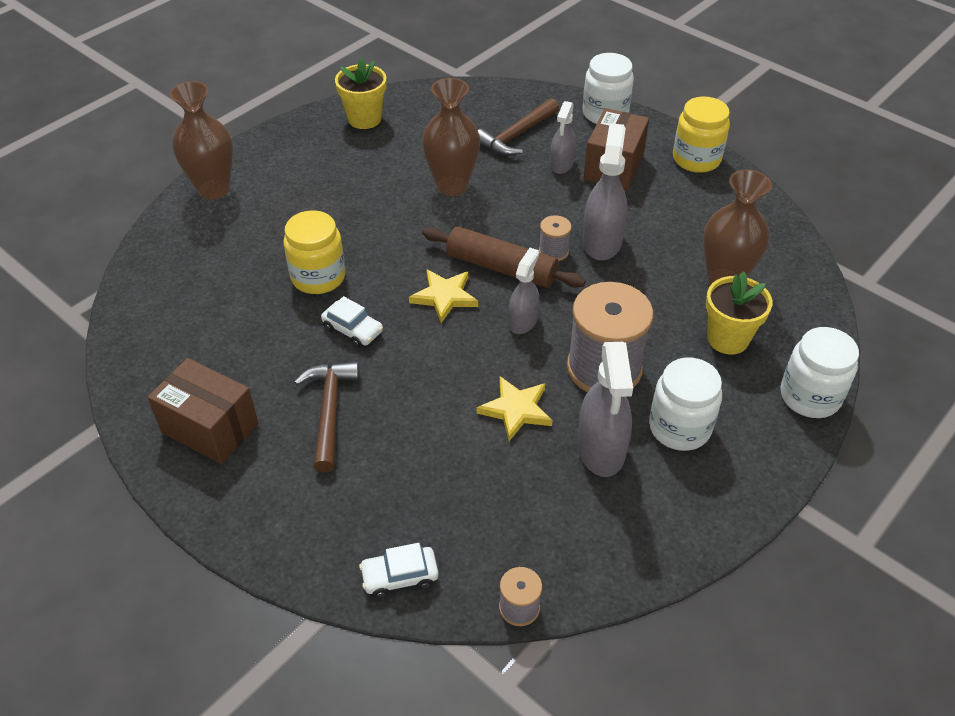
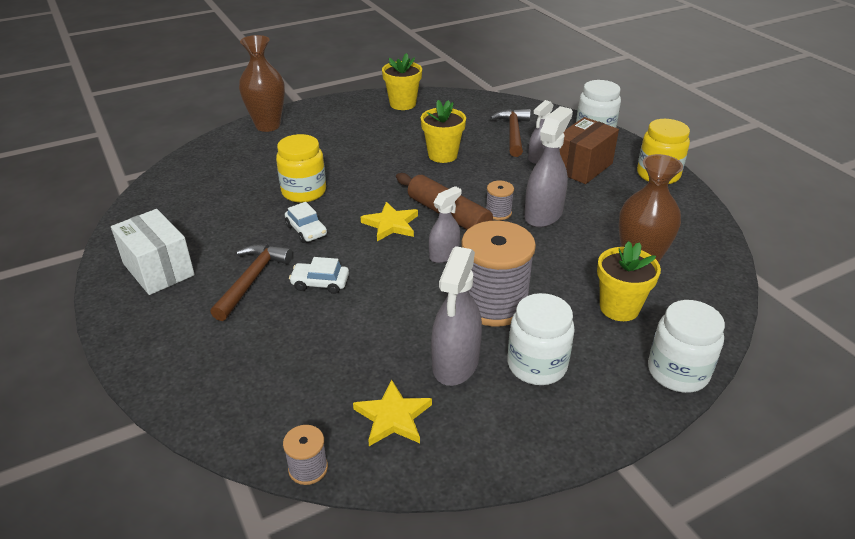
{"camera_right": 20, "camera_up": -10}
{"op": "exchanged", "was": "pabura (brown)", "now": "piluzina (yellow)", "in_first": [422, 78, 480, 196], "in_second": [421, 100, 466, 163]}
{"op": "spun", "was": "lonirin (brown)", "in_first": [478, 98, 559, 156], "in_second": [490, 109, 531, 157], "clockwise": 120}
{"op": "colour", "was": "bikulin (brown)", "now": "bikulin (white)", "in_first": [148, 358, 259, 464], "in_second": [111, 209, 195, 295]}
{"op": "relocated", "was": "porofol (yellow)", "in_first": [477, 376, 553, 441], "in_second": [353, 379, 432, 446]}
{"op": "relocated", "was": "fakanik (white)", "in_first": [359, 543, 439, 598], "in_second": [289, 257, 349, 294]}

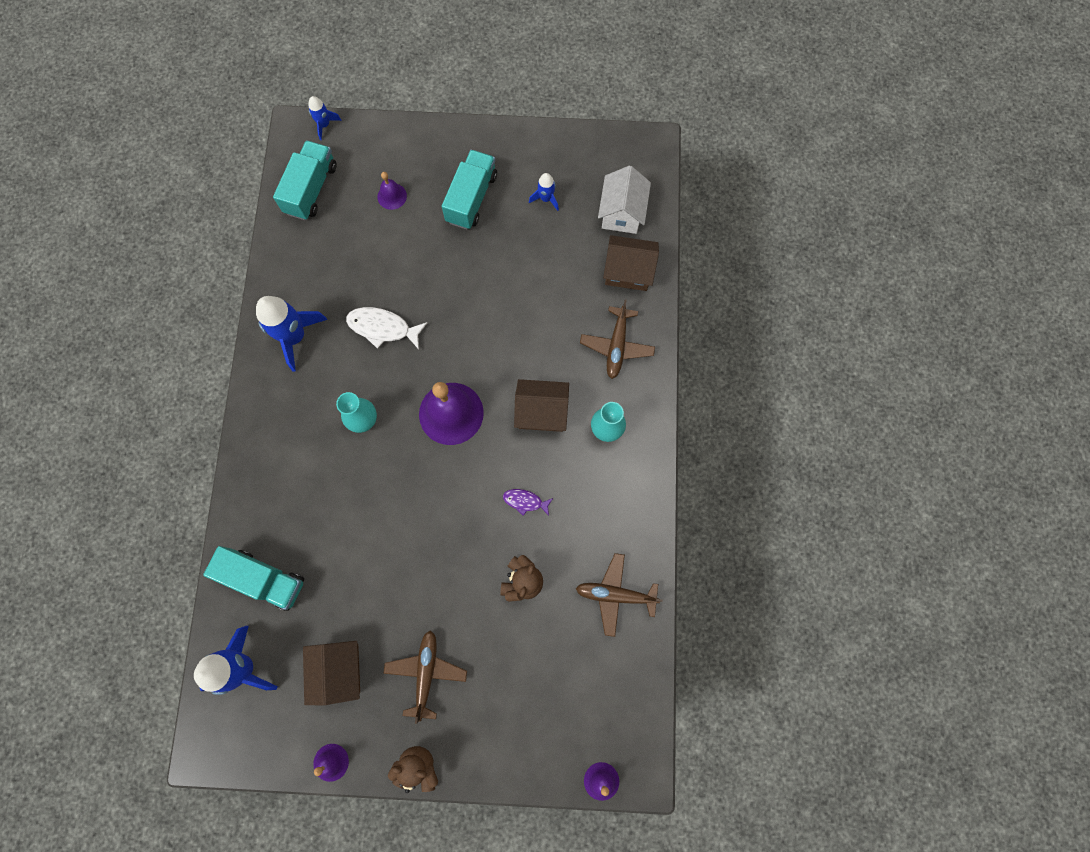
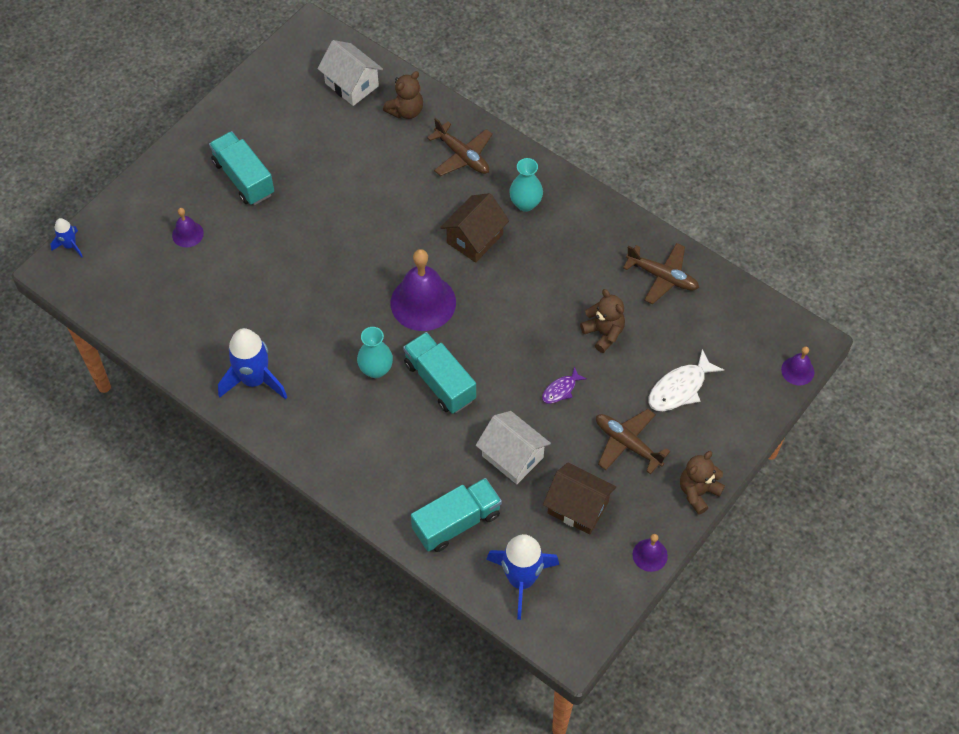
{"camera_right": -55, "camera_up": -15}
{"op": "relocated", "was": "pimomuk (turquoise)", "in_first": [273, 140, 337, 220], "in_second": [403, 332, 476, 414]}
{"op": "missing", "was": "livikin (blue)", "in_first": [529, 173, 559, 211]}
{"op": "exchanged", "was": "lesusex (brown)", "now": "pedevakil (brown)", "in_first": [603, 235, 659, 291], "in_second": [383, 71, 423, 119]}
{"op": "relocated", "was": "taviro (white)", "in_first": [346, 307, 428, 349], "in_second": [648, 349, 724, 411]}
{"op": "relocated", "was": "taviro (purple)", "in_first": [503, 489, 553, 516], "in_second": [542, 366, 587, 404]}
{"op": "spun", "was": "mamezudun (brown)", "in_first": [576, 553, 663, 637], "in_second": [623, 243, 699, 304], "clockwise": -105}
{"op": "appeared", "now": "lesusex (white)", "in_second": [476, 411, 551, 484]}

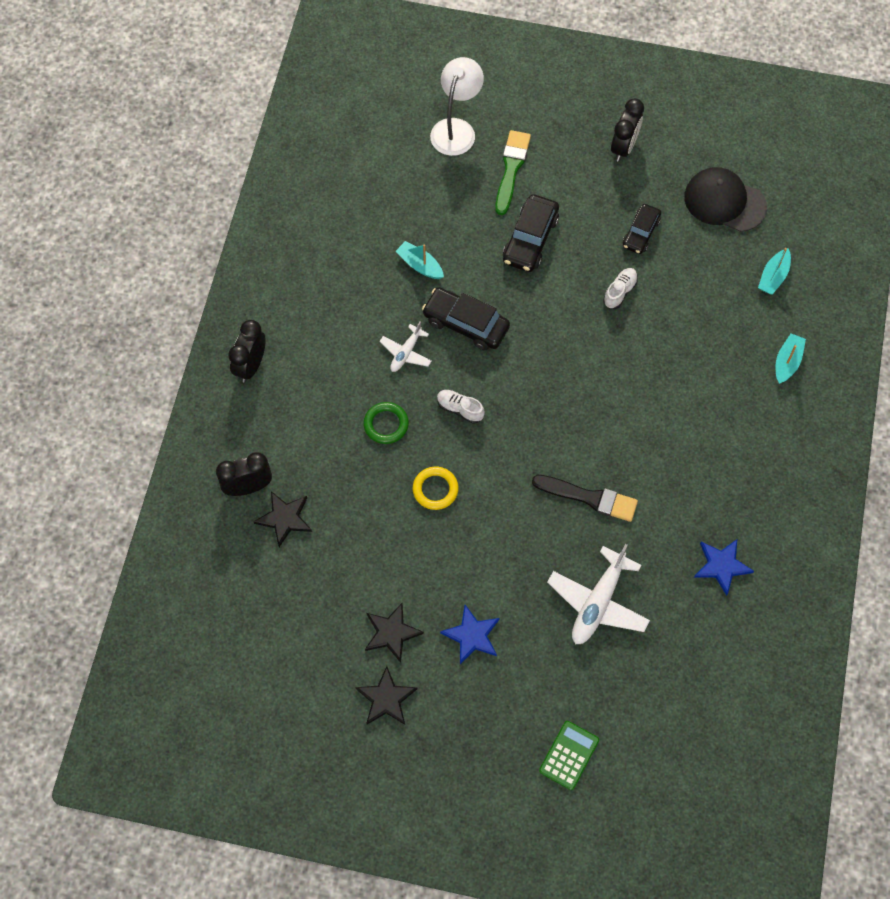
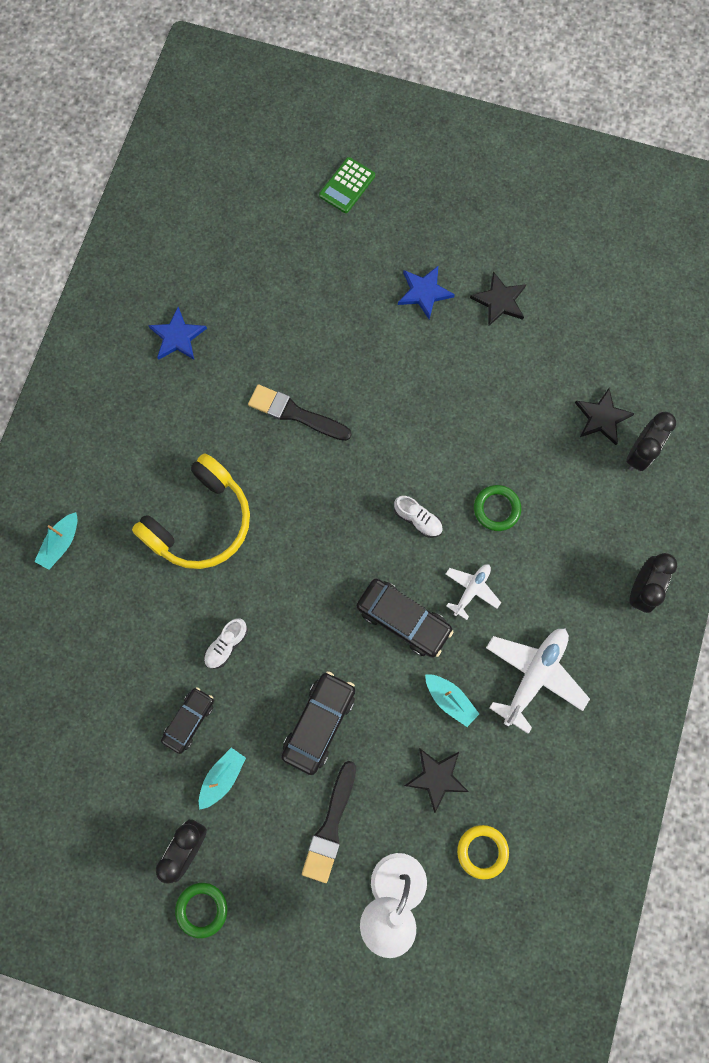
{"camera_right": -175, "camera_up": 10}
{"op": "colour", "was": "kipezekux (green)", "now": "kipezekux (black)", "in_first": [495, 130, 531, 215], "in_second": [302, 761, 356, 883]}
{"op": "missing", "was": "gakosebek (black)", "in_first": [684, 167, 767, 232]}
{"op": "relocated", "was": "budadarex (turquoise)", "in_first": [758, 248, 791, 295], "in_second": [199, 748, 246, 810]}
{"op": "spun", "was": "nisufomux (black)", "in_first": [216, 452, 272, 496], "in_second": [626, 412, 676, 471], "clockwise": -45}
{"op": "relocated", "was": "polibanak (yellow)", "in_first": [413, 467, 459, 510], "in_second": [457, 825, 509, 880]}
{"op": "relocated", "was": "mamezudun (white)", "in_first": [547, 544, 650, 644], "in_second": [486, 629, 590, 734]}
{"op": "relocated", "was": "porofol (black)", "in_first": [355, 666, 417, 725], "in_second": [404, 748, 469, 813]}
{"op": "appeared", "now": "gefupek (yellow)", "in_second": [132, 453, 250, 569]}
{"op": "appeared", "now": "polibanak (green)", "in_second": [175, 883, 228, 938]}

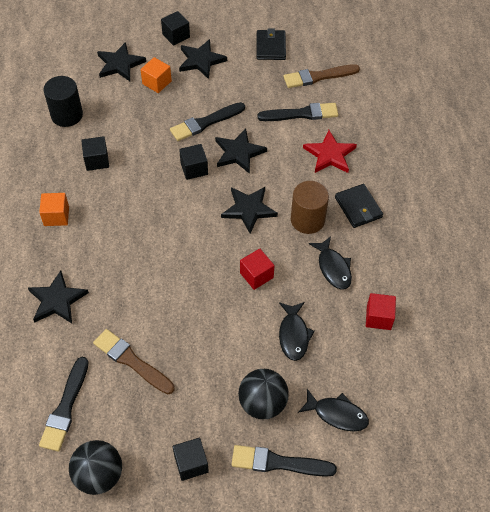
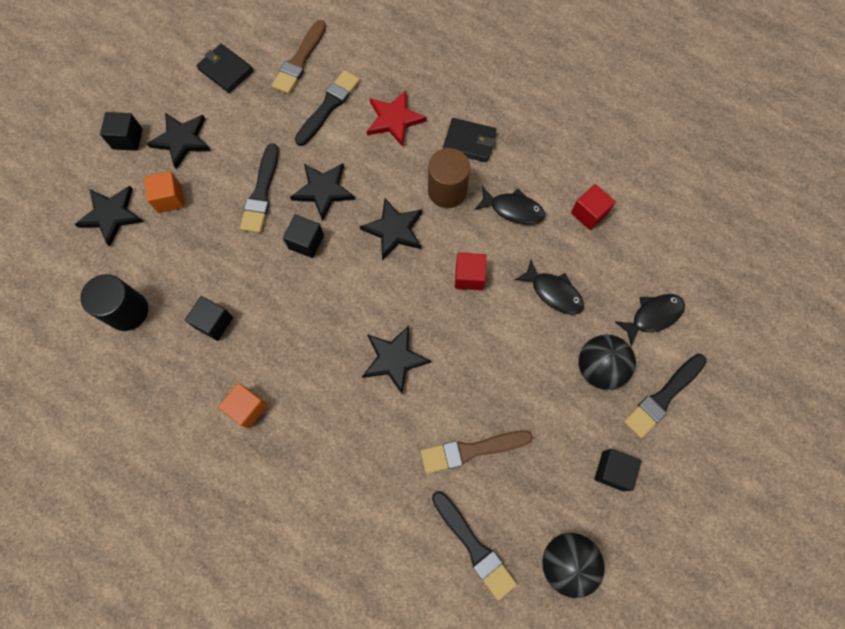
{"camera_right": -50, "camera_up": 15}
{"op": "relocated", "was": "porofol (black)", "in_first": [28, 271, 89, 323], "in_second": [362, 325, 431, 394]}

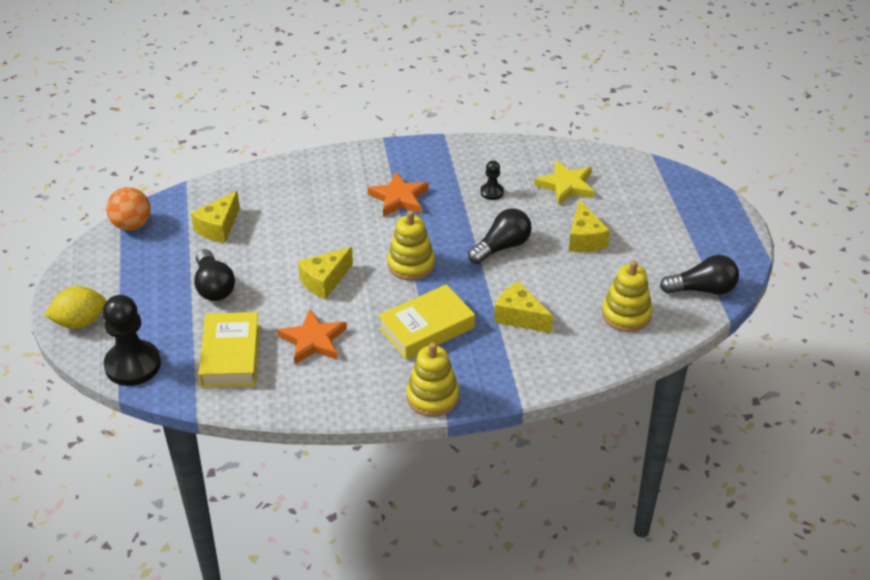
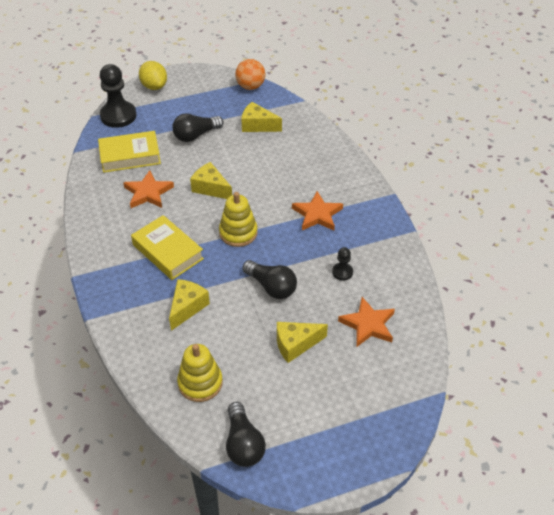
{"camera_right": 80, "camera_up": 5}
{"op": "colour", "was": "porofol (yellow)", "now": "porofol (orange)", "in_first": [534, 160, 595, 205], "in_second": [338, 297, 395, 347]}
{"op": "missing", "was": "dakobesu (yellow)", "in_first": [406, 342, 459, 417]}

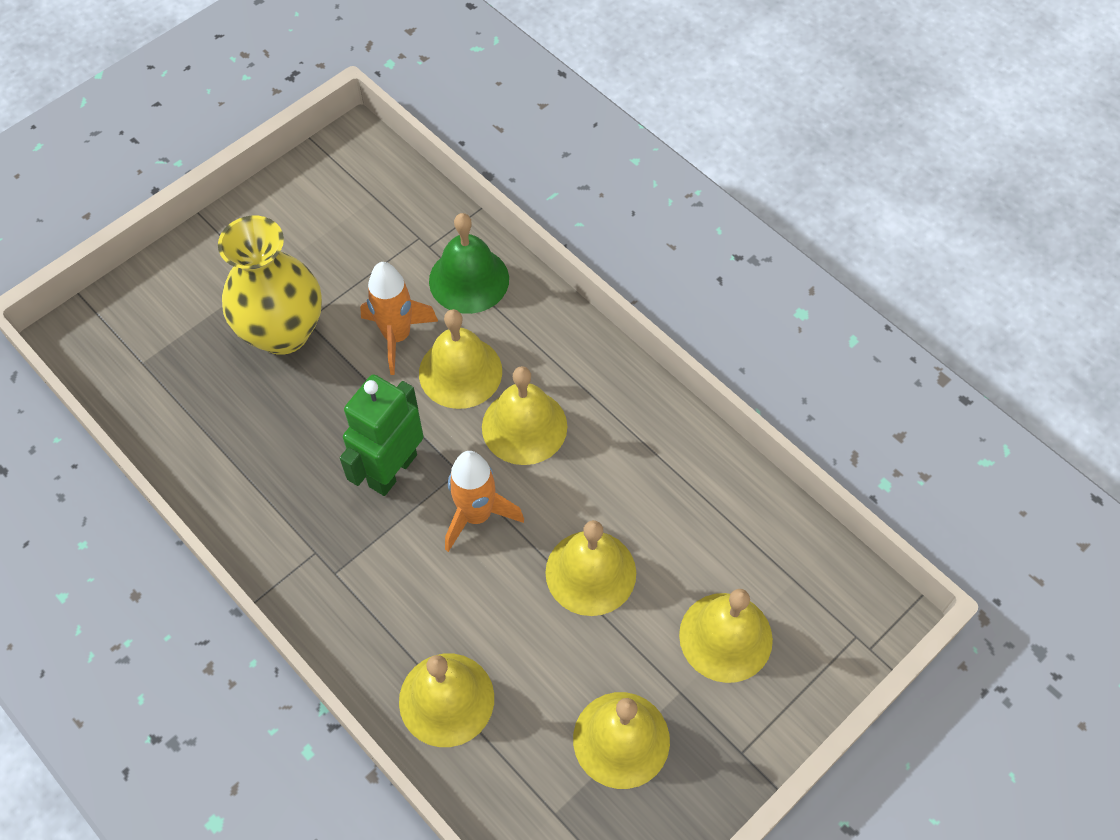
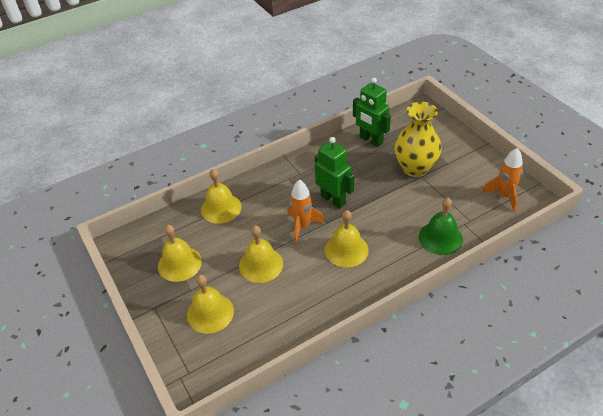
{"camera_right": 105, "camera_up": -15}
{"op": "relocated", "was": "livikin (orange)", "in_first": [360, 262, 438, 375], "in_second": [481, 148, 523, 212]}
{"op": "missing", "was": "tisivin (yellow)", "in_first": [419, 309, 502, 409]}
{"op": "appeared", "now": "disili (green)", "in_second": [353, 78, 391, 147]}

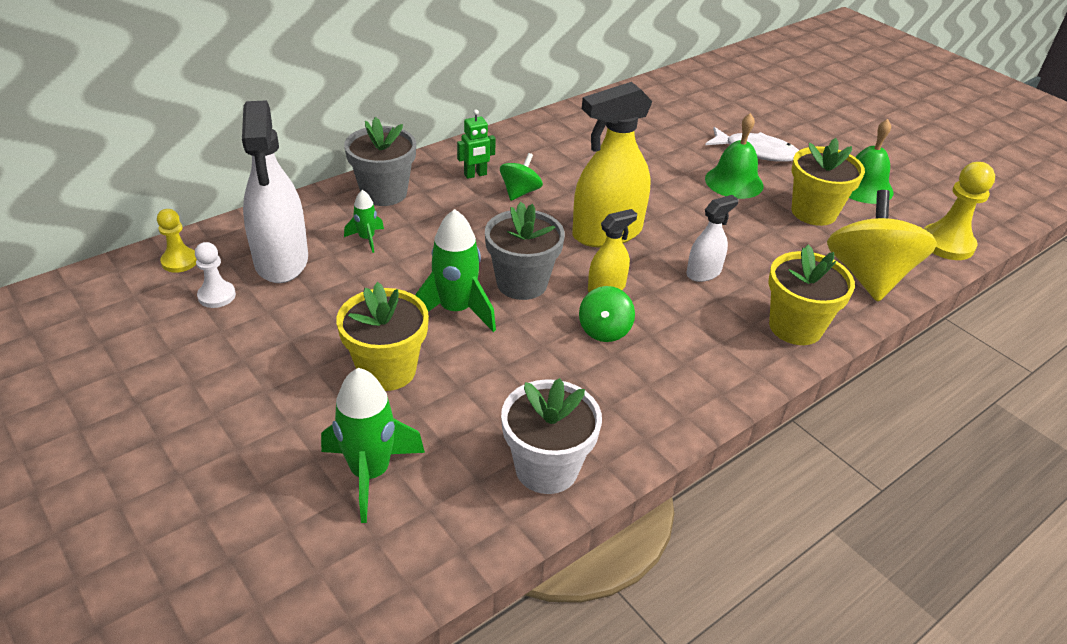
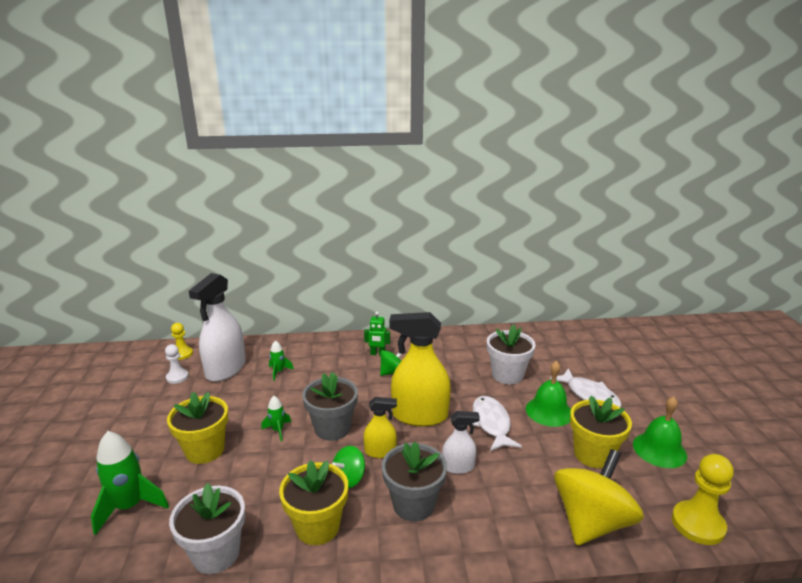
{"camera_right": 35, "camera_up": -15}
{"op": "relocated", "was": "piluzina (grey)", "in_first": [344, 117, 416, 206], "in_second": [382, 441, 447, 521]}
{"op": "size", "was": "livikin (green)", "in_first": [415, 209, 496, 332], "in_second": [261, 396, 291, 441], "ratio": 0.52}
{"op": "relocated", "was": "piluzina (yellow)", "in_first": [768, 245, 855, 345], "in_second": [279, 460, 348, 545]}
{"op": "appeared", "now": "piluzina (white)", "in_second": [487, 325, 535, 384]}
{"op": "appeared", "now": "taviro (white)", "in_second": [472, 396, 522, 451]}

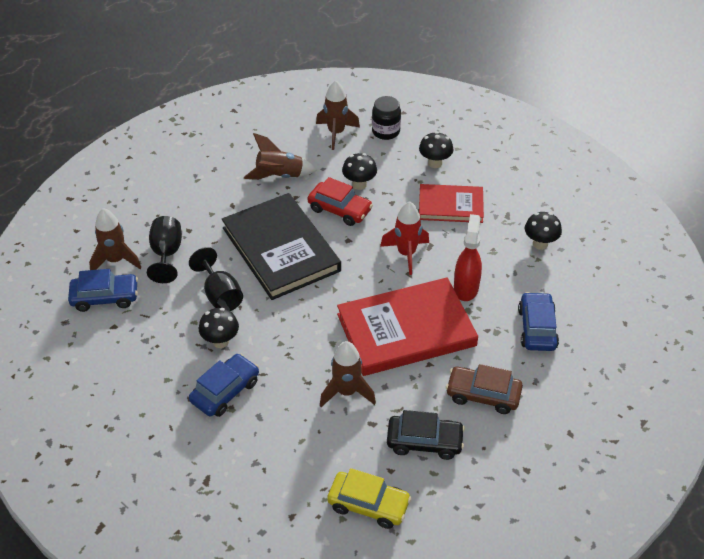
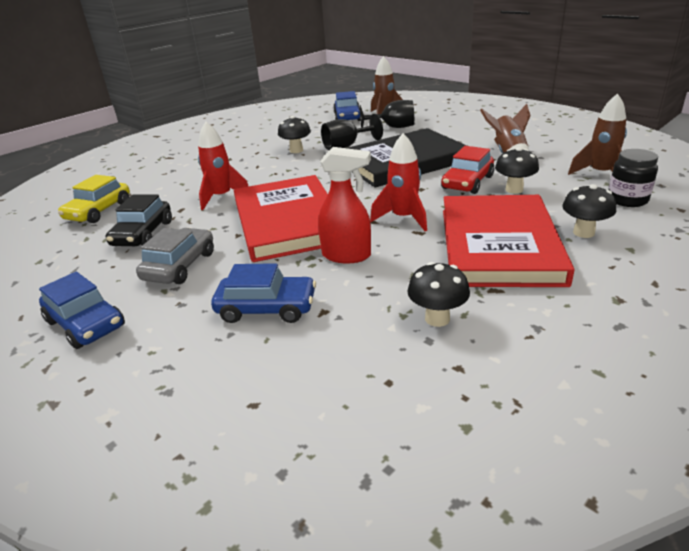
{"camera_right": 95, "camera_up": -15}
{"op": "size", "was": "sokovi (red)", "in_first": [419, 184, 484, 223], "in_second": [443, 195, 575, 287], "ratio": 1.7}
{"op": "colour", "was": "livikin (brown)", "now": "livikin (red)", "in_first": [320, 341, 376, 407], "in_second": [198, 122, 248, 210]}
{"op": "relocated", "was": "fakanik (blue)", "in_first": [189, 354, 259, 417], "in_second": [39, 272, 125, 349]}
{"op": "colour", "was": "fakanik (brown)", "now": "fakanik (grey)", "in_first": [446, 364, 523, 414], "in_second": [136, 228, 214, 284]}

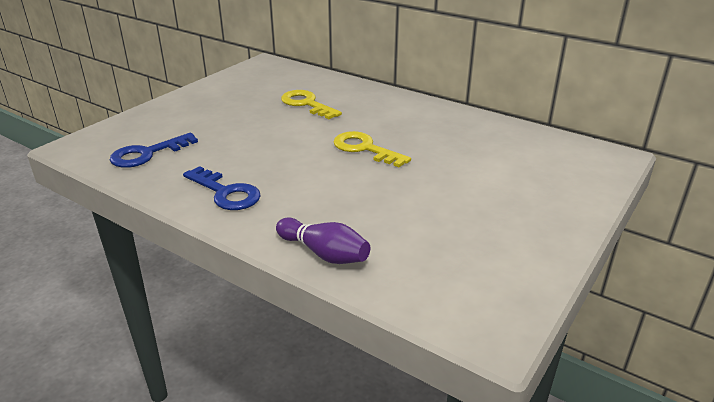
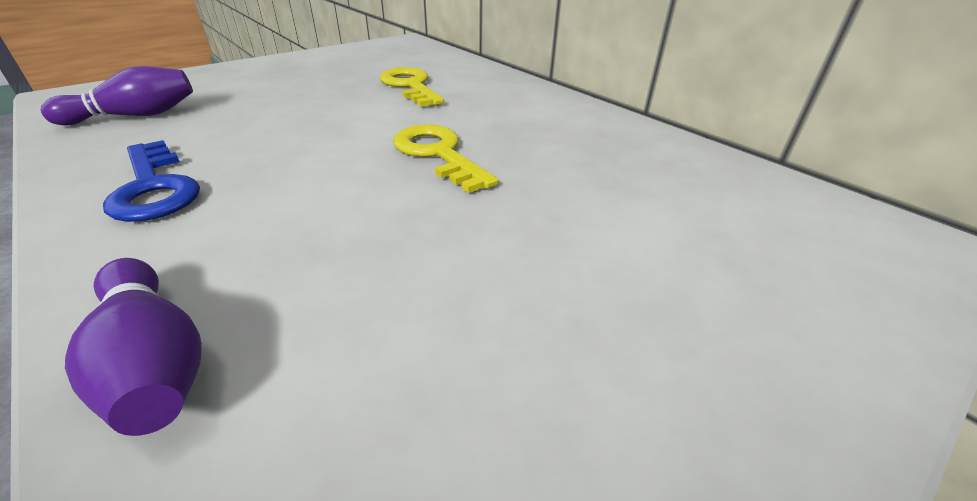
{"camera_right": 15, "camera_up": 5}
{"op": "exchanged", "was": "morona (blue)", "now": "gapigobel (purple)", "in_first": [110, 133, 198, 168], "in_second": [41, 66, 193, 126]}

